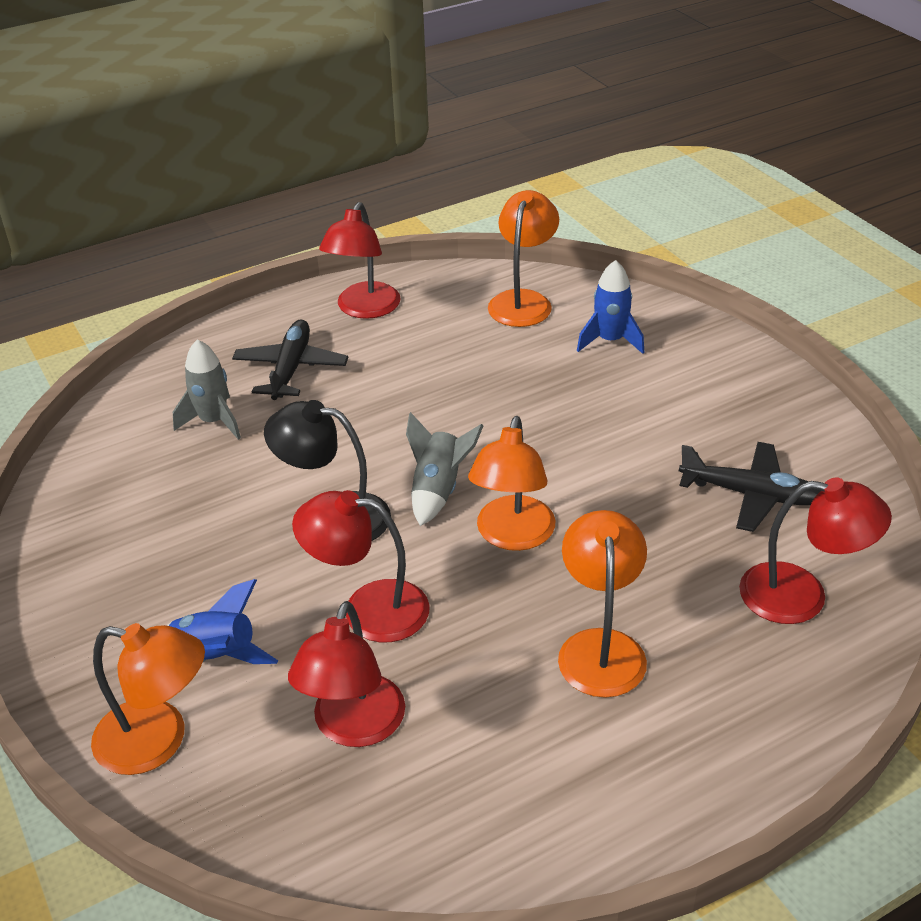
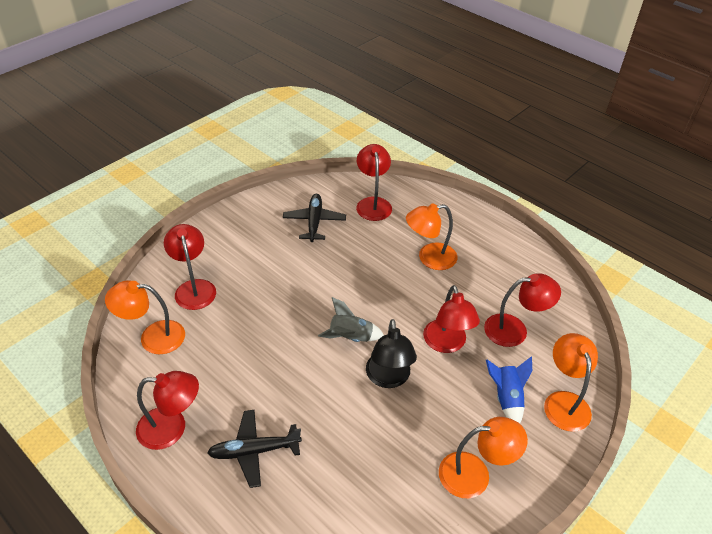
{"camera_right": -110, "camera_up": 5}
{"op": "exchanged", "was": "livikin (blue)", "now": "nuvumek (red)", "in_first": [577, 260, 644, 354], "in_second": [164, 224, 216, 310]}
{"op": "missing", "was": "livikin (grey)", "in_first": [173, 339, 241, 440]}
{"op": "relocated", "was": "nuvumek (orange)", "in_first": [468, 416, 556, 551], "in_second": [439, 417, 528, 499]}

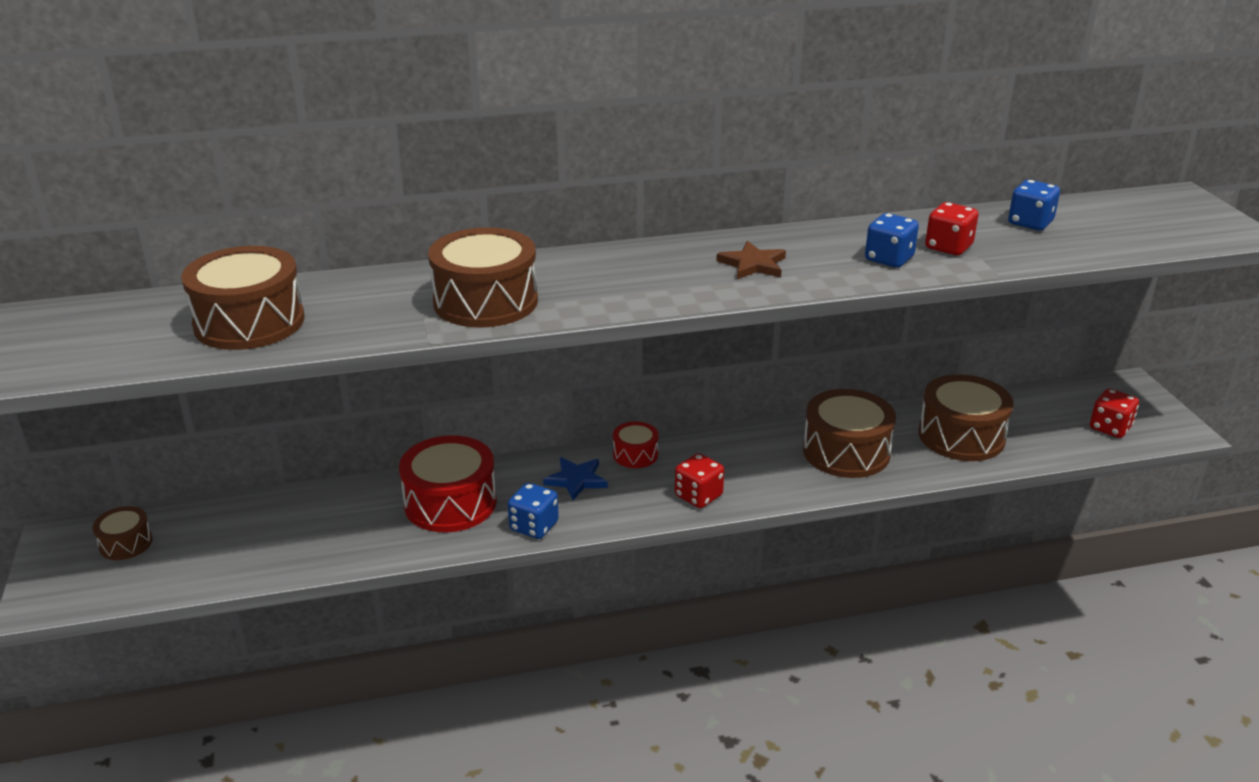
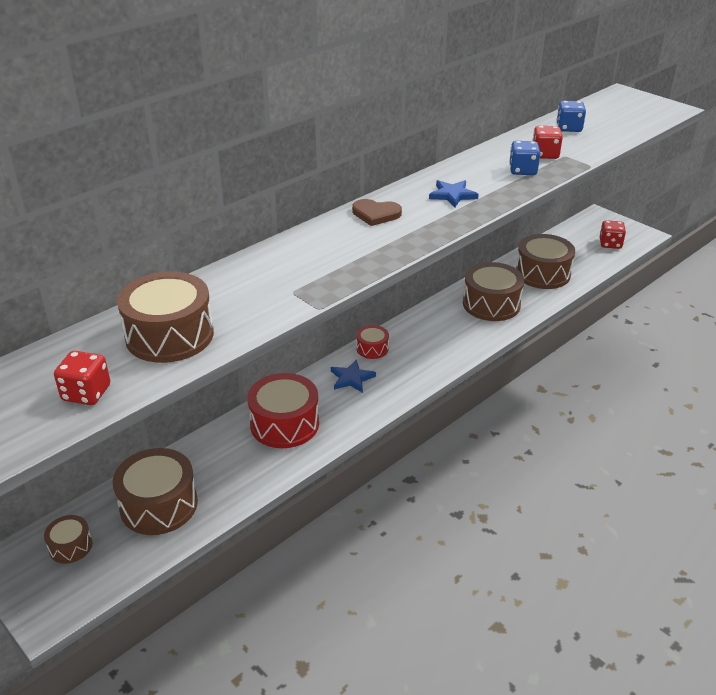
{"camera_right": -30, "camera_up": 5}
{"op": "relocated", "was": "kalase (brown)", "in_first": [428, 227, 538, 328], "in_second": [113, 448, 198, 535]}
{"op": "colour", "was": "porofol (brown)", "now": "porofol (blue)", "in_first": [716, 241, 786, 279], "in_second": [429, 180, 479, 207]}
{"op": "relocated", "was": "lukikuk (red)", "in_first": [675, 453, 724, 508], "in_second": [54, 351, 110, 405]}
{"op": "missing", "was": "lukikuk (blue)", "in_first": [508, 483, 559, 539]}
{"op": "appeared", "now": "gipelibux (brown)", "in_second": [352, 199, 402, 226]}

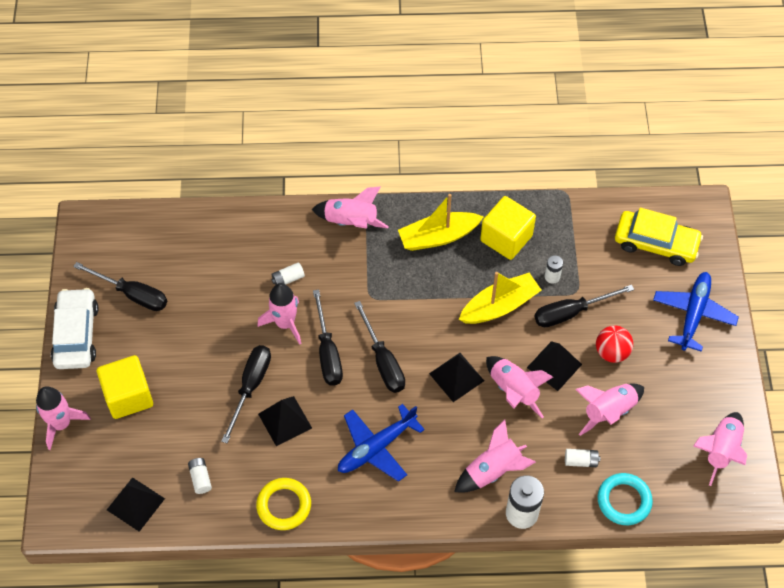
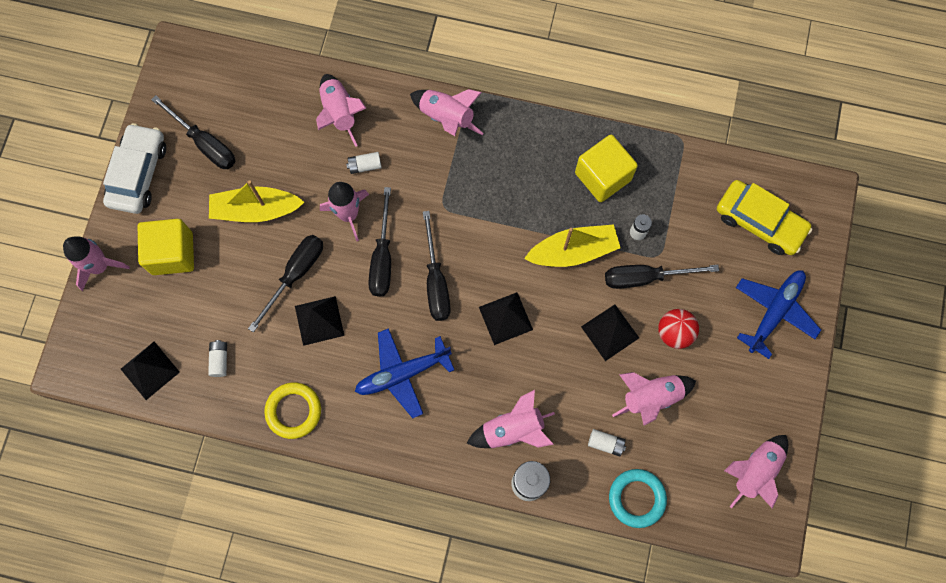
{"camera_right": 15, "camera_up": 15}
{"op": "relocated", "was": "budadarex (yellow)", "in_first": [398, 194, 484, 251], "in_second": [209, 180, 304, 222]}
{"op": "relocated", "was": "livikin (pink)", "in_first": [486, 356, 553, 418], "in_second": [316, 74, 366, 147]}

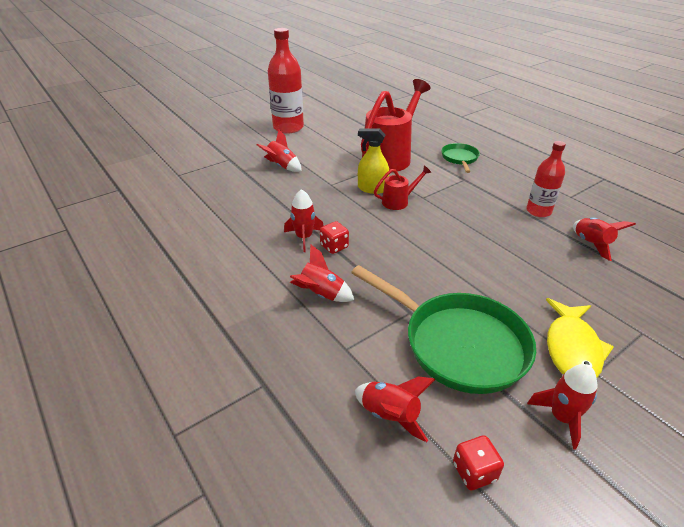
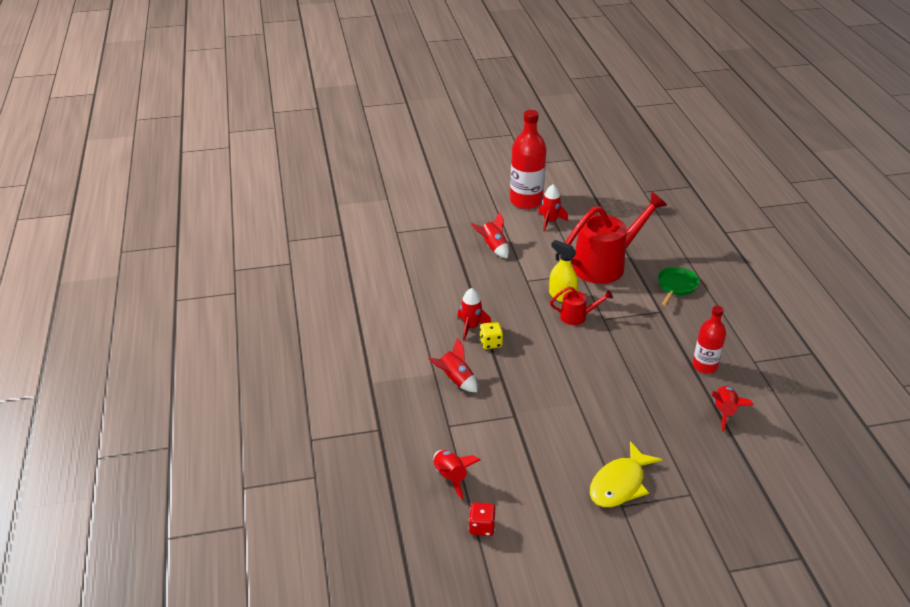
{"camera_right": 25, "camera_up": 0}
{"op": "colour", "was": "lukikuk (red)", "now": "lukikuk (yellow)", "in_first": [320, 221, 349, 254], "in_second": [480, 322, 503, 349]}
{"op": "missing", "was": "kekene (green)", "in_first": [351, 265, 536, 394]}
{"op": "relocated", "was": "livikin (red)", "in_first": [527, 364, 598, 450], "in_second": [538, 185, 568, 232]}

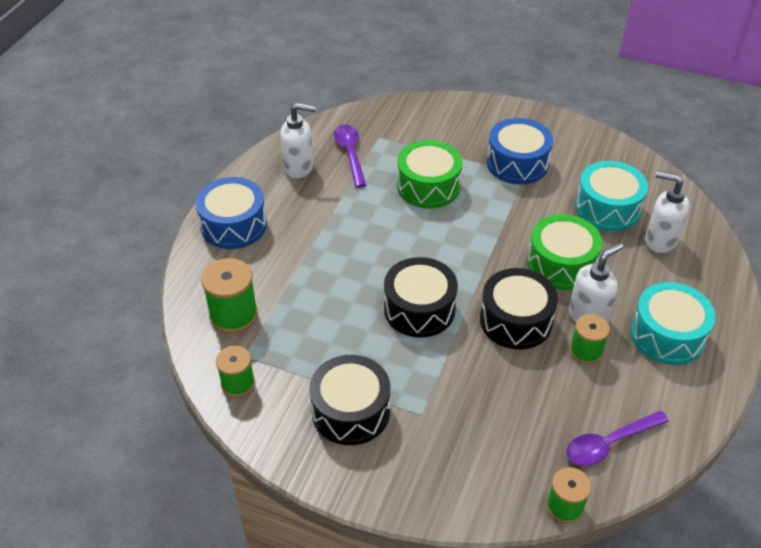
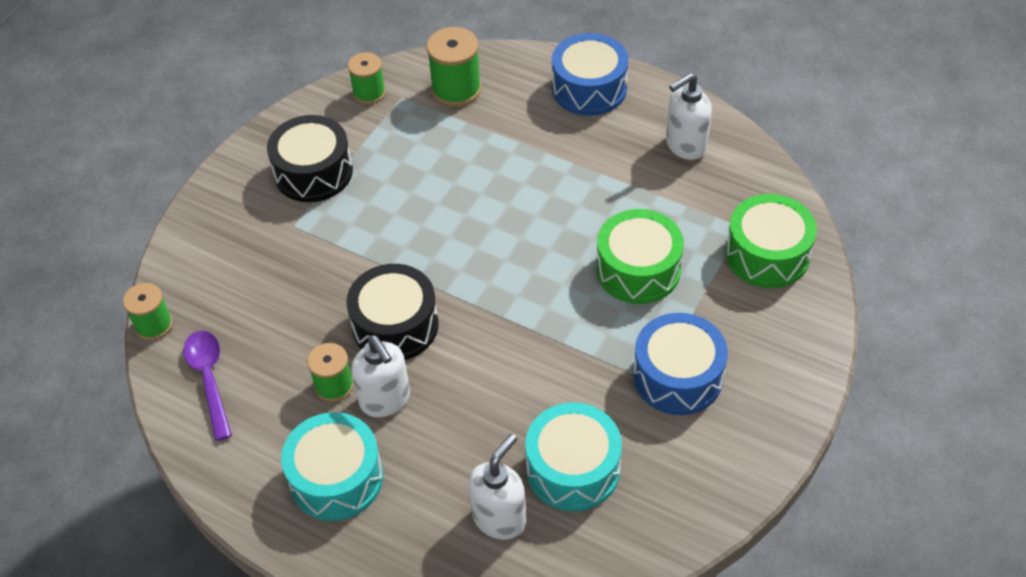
{"camera_right": 100, "camera_up": 5}
{"op": "spun", "was": "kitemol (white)", "in_first": [280, 103, 316, 178], "in_second": [666, 73, 712, 160], "clockwise": 45}
{"op": "missing", "was": "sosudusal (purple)", "in_first": [334, 124, 366, 188]}
{"op": "relocated", "was": "kalase (green)", "in_first": [527, 214, 602, 290], "in_second": [725, 194, 817, 288]}
{"op": "missing", "was": "kalase (black)", "in_first": [384, 257, 458, 338]}

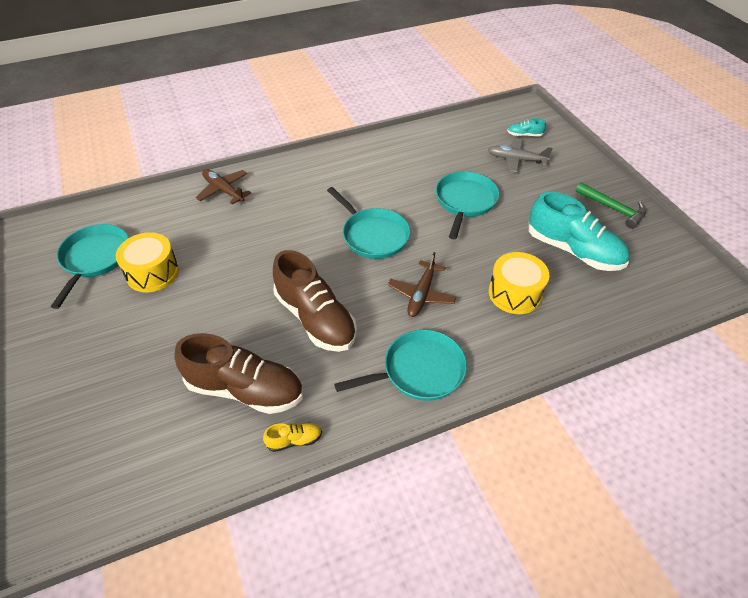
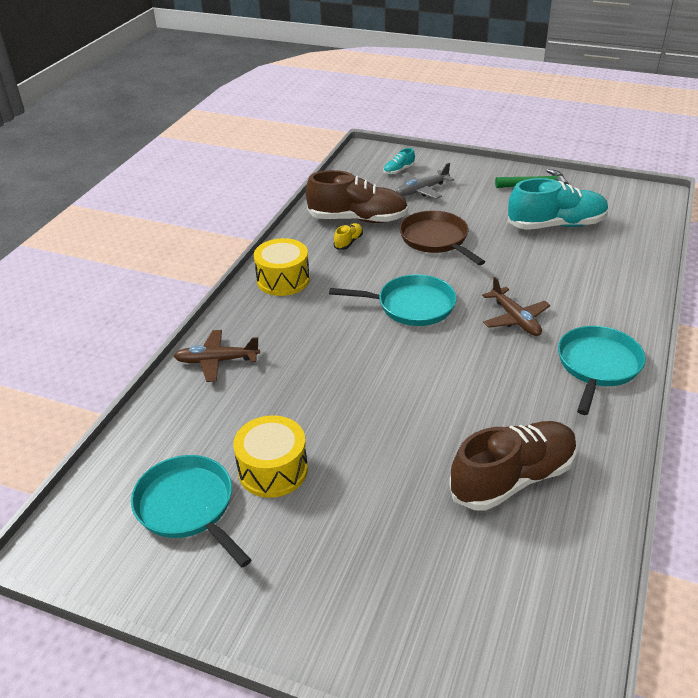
{"camera_right": -45, "camera_up": -10}
{"op": "colour", "was": "kekene (turquoise)", "now": "kekene (brown)", "in_first": [436, 171, 499, 239], "in_second": [400, 211, 485, 265]}
{"op": "relocated", "was": "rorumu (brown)", "in_first": [273, 250, 357, 352], "in_second": [306, 170, 408, 223]}
{"op": "relocated", "was": "kalase (yellow)", "in_first": [489, 252, 550, 314], "in_second": [254, 238, 310, 296]}
{"op": "relocated", "was": "rorumu (yellow)", "in_first": [263, 422, 322, 452], "in_second": [334, 223, 363, 250]}

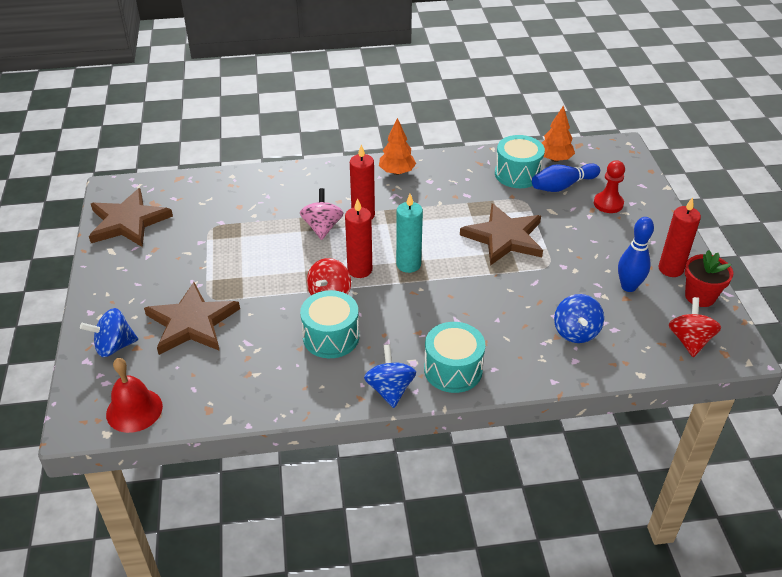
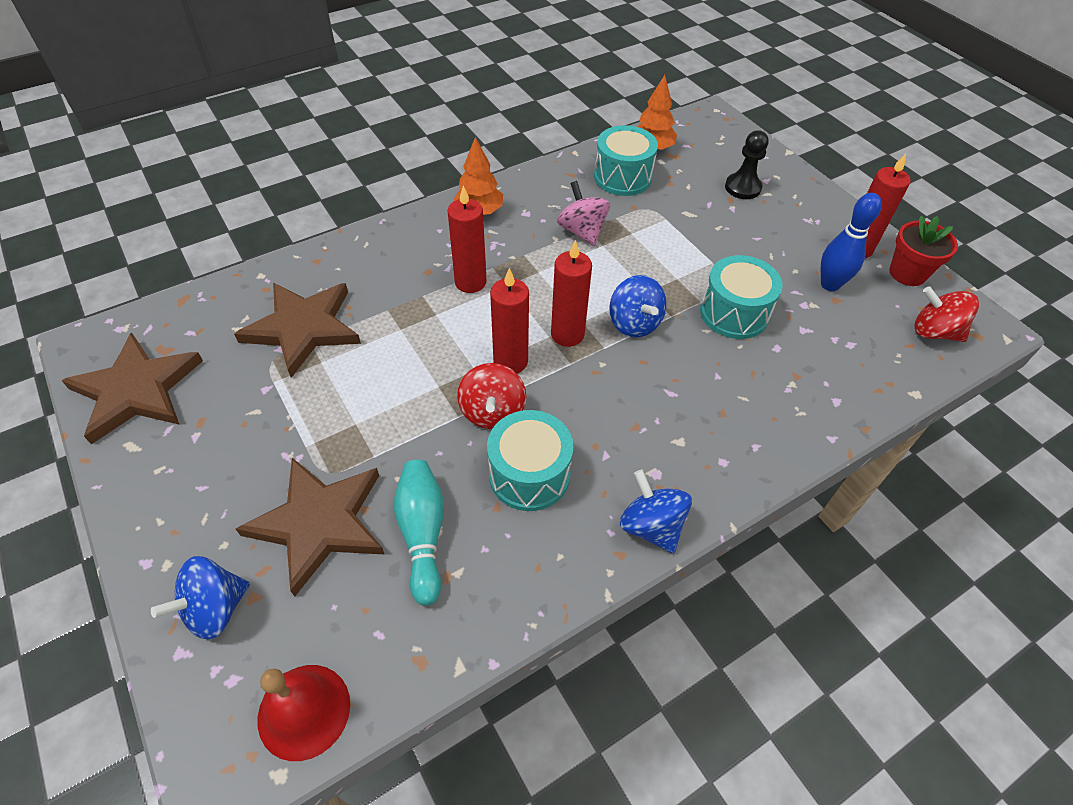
{"camera_right": -25, "camera_up": 10}
{"op": "colour", "was": "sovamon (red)", "now": "sovamon (black)", "in_first": [594, 160, 625, 213], "in_second": [725, 130, 769, 199]}
{"op": "missing", "was": "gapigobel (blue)", "in_first": [532, 163, 600, 192]}
{"op": "relocated", "was": "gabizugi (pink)", "in_first": [300, 188, 344, 240], "in_second": [557, 181, 610, 246]}
{"op": "colour", "was": "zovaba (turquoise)", "now": "zovaba (red)", "in_first": [396, 194, 423, 273], "in_second": [551, 240, 592, 347]}
{"op": "relocated", "was": "porofol (brown)", "in_first": [460, 203, 543, 266], "in_second": [234, 283, 361, 378]}
{"op": "relocated", "was": "gabizugi (blue)", "in_first": [554, 294, 604, 343], "in_second": [609, 275, 667, 337]}
{"op": "spun", "was": "gabizugi (red)", "in_first": [668, 297, 721, 357], "in_second": [915, 286, 979, 342], "clockwise": -45}
{"op": "relocated", "was": "kalase (turquoise)", "in_first": [424, 322, 485, 393], "in_second": [700, 255, 783, 339]}
{"op": "appeared", "now": "gapigobel (turquoise)", "in_second": [394, 460, 444, 606]}

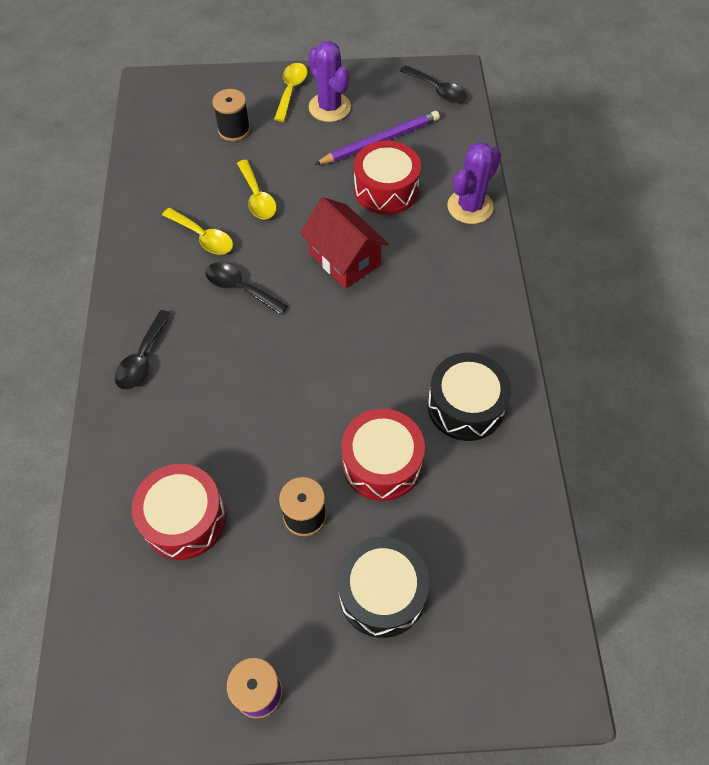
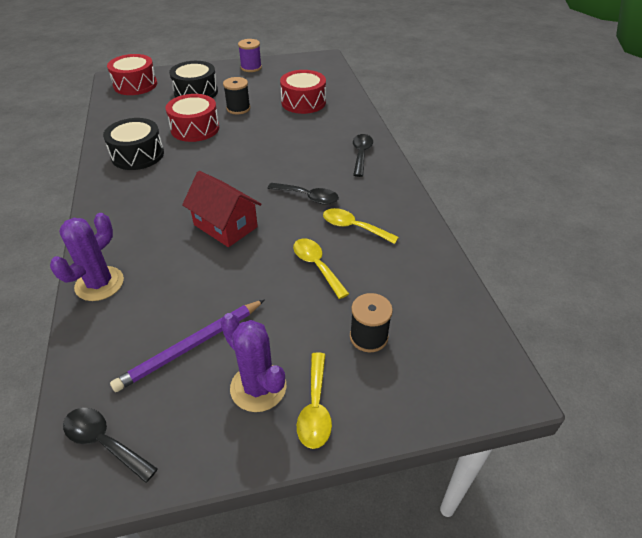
{"camera_right": 170, "camera_up": -15}
{"op": "relocated", "was": "kalase (red)", "in_first": [354, 141, 421, 215], "in_second": [107, 54, 157, 95]}

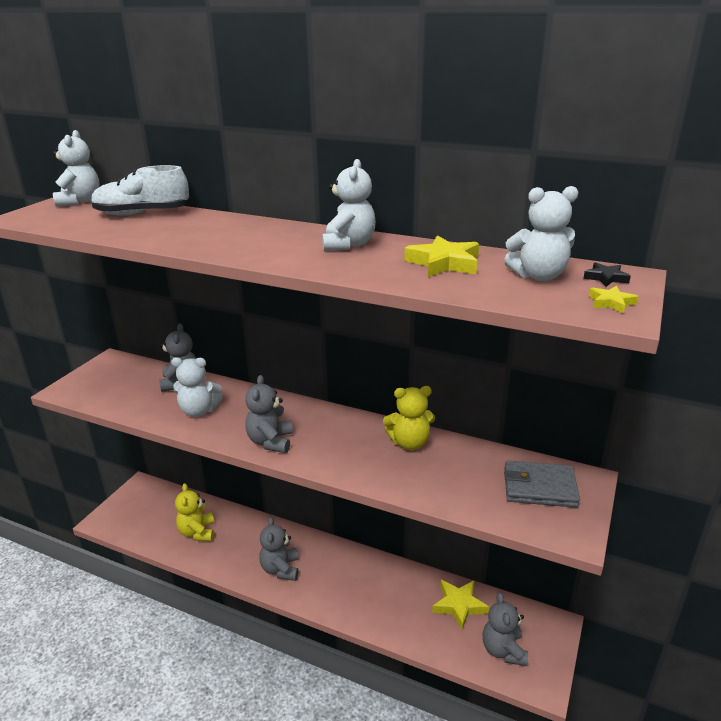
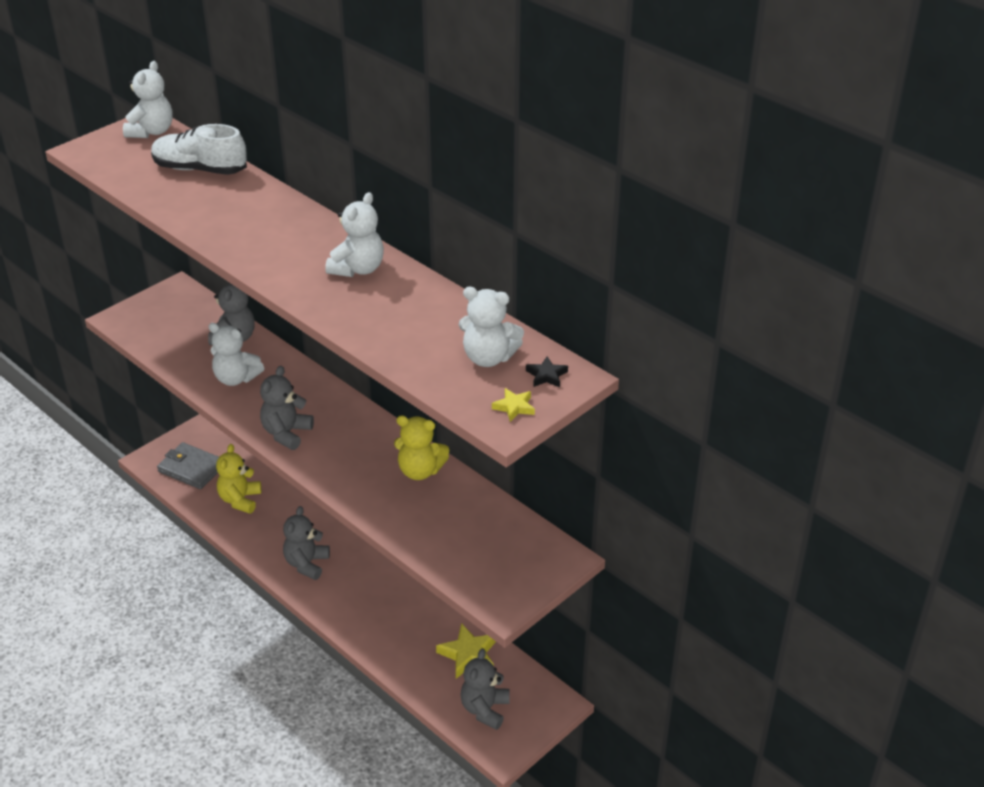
{"camera_right": 20, "camera_up": 10}
{"op": "missing", "was": "porofol (yellow)", "in_first": [405, 235, 479, 277]}
{"op": "relocated", "was": "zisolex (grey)", "in_first": [504, 461, 580, 508], "in_second": [157, 442, 219, 489]}

